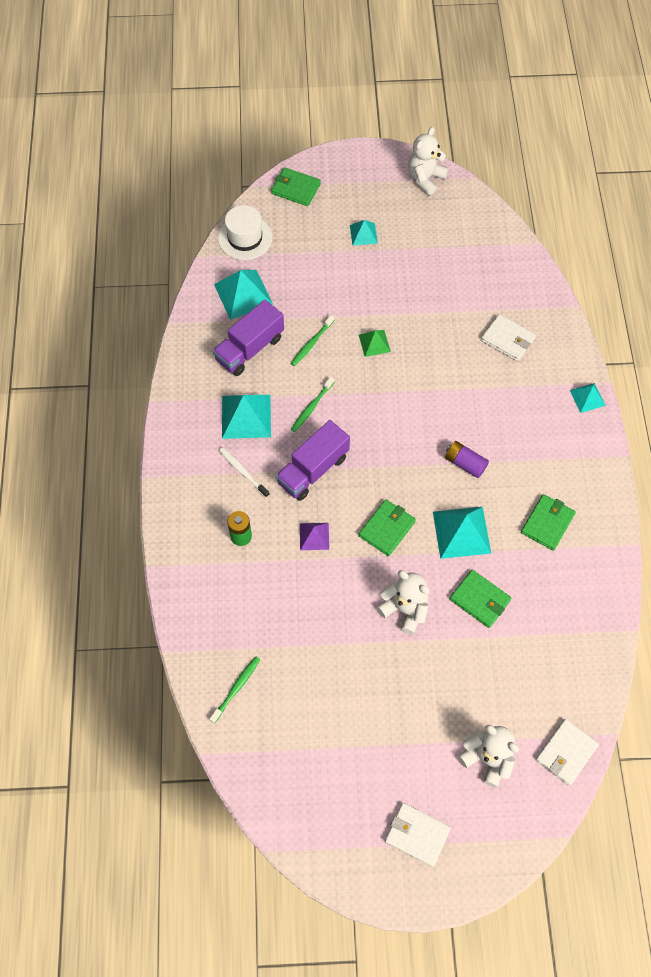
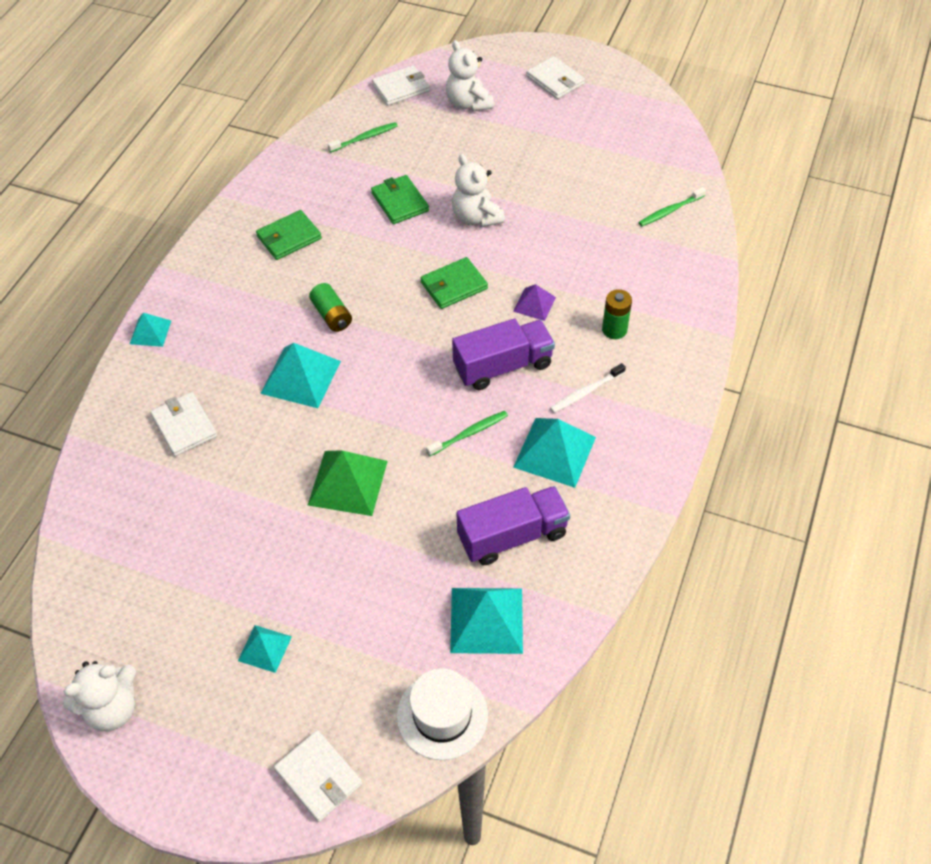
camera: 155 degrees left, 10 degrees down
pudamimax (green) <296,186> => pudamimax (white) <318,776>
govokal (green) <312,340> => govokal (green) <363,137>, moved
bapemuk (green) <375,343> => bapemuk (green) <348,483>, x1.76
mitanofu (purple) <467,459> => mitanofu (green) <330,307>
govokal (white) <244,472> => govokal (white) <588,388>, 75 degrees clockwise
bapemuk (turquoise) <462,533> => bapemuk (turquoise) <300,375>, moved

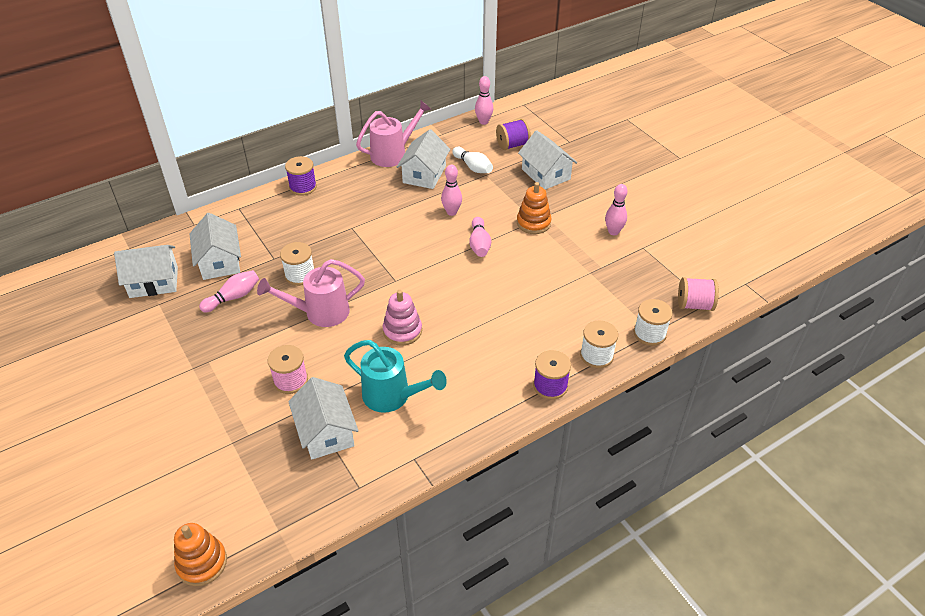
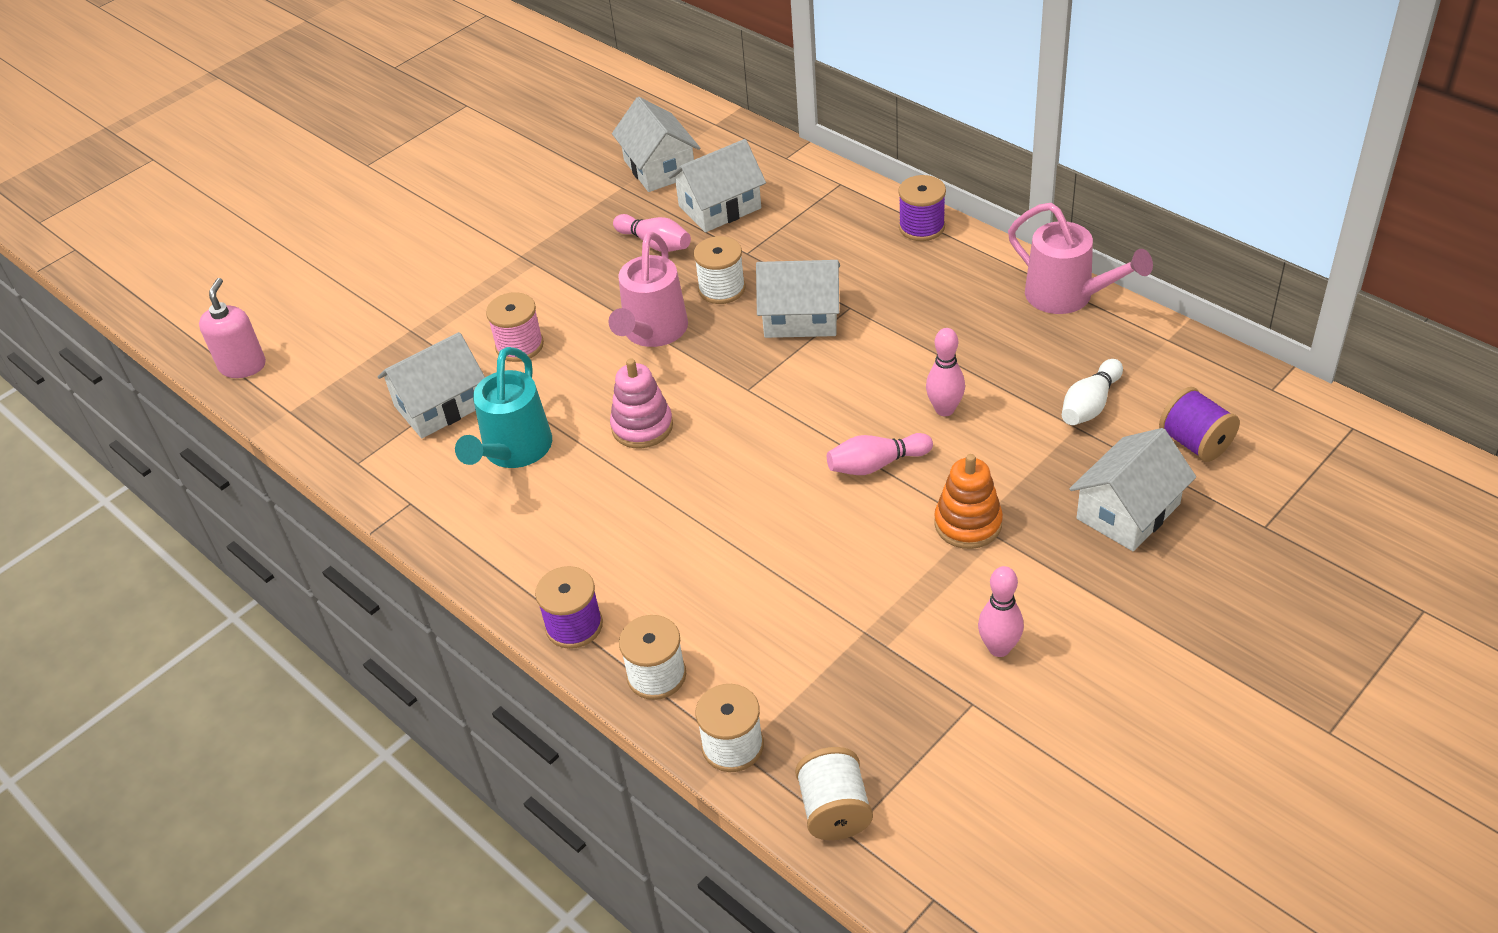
camera: 80 degrees right, 0 degrees up
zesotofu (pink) <484,100> => nothing
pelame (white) <423,159> => pelame (white) <798,299>, moved
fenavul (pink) <311,293> => fenavul (pink) <648,289>, 135 degrees counterclockwise
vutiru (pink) <698,294> => vutiru (white) <834,793>
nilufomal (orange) <200,554> => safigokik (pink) <232,328>

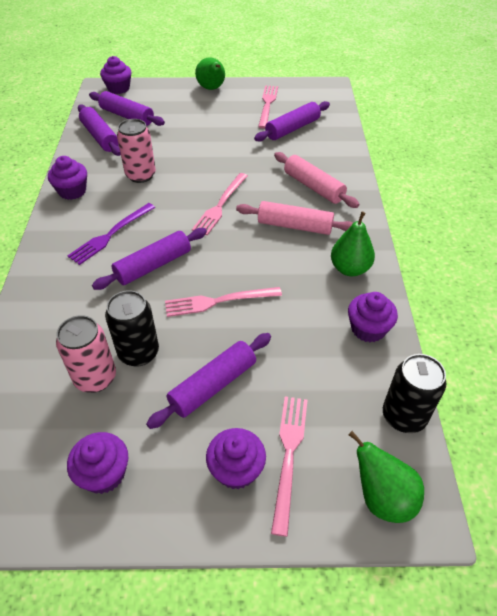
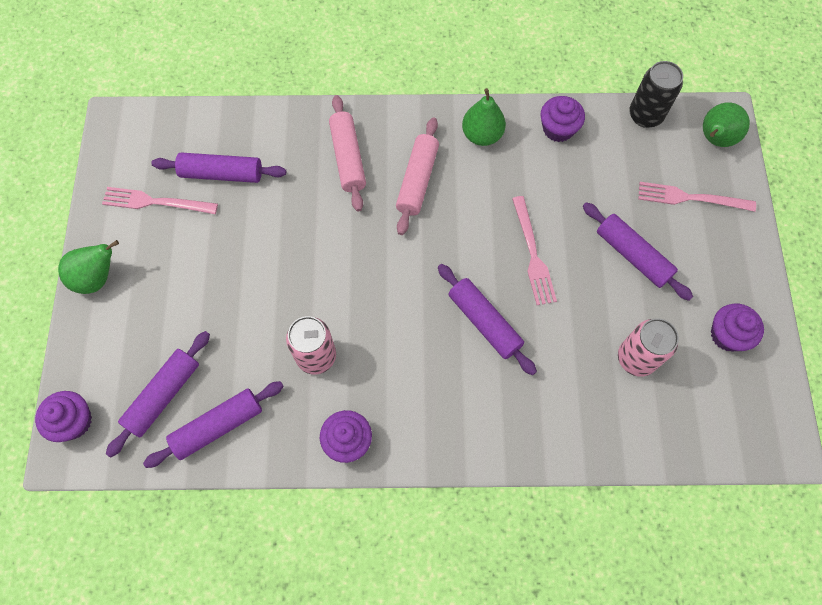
camera: 90 degrees left, 20 degrees up
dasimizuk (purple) <292,121> => dasimizuk (purple) <218,167>, 45 degrees counterclockwise
dasimizuk (pink) <316,180> => dasimizuk (pink) <347,153>, 60 degrees counterclockwise
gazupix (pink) <220,204> => nothing
gazupix (purple) <111,234> => nothing
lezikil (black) <132,328> => nothing
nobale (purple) <236,458> => nothing

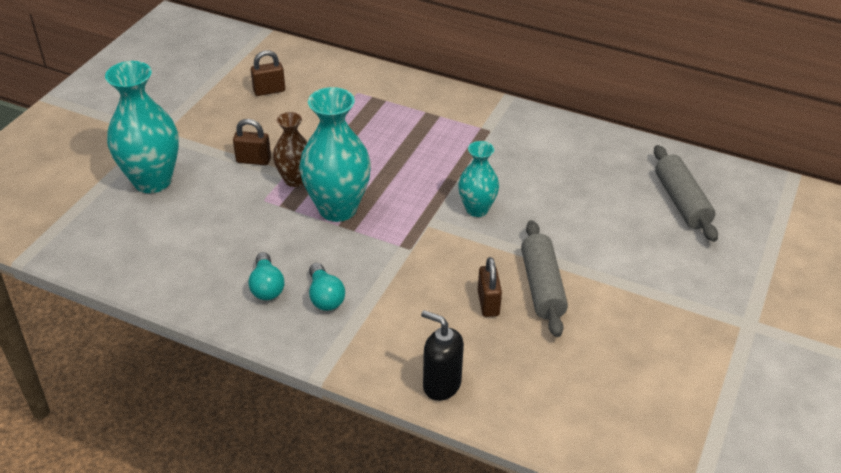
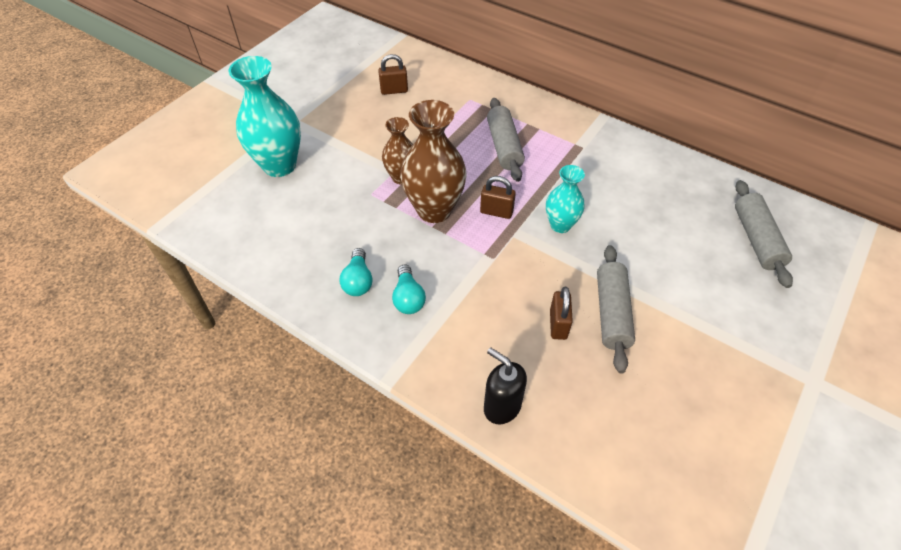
camera: 10 degrees right, 10 degrees up
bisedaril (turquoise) <335,154> => bisedaril (brown) <433,161>
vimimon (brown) <252,142> => vimimon (brown) <498,197>, moved
nothing => dasimizuk (grey) <506,140>

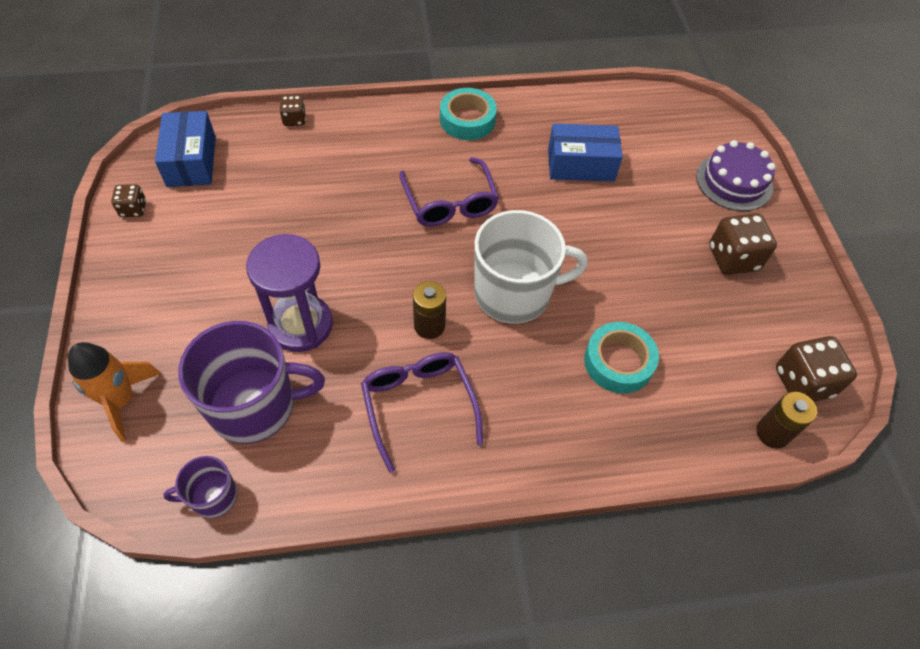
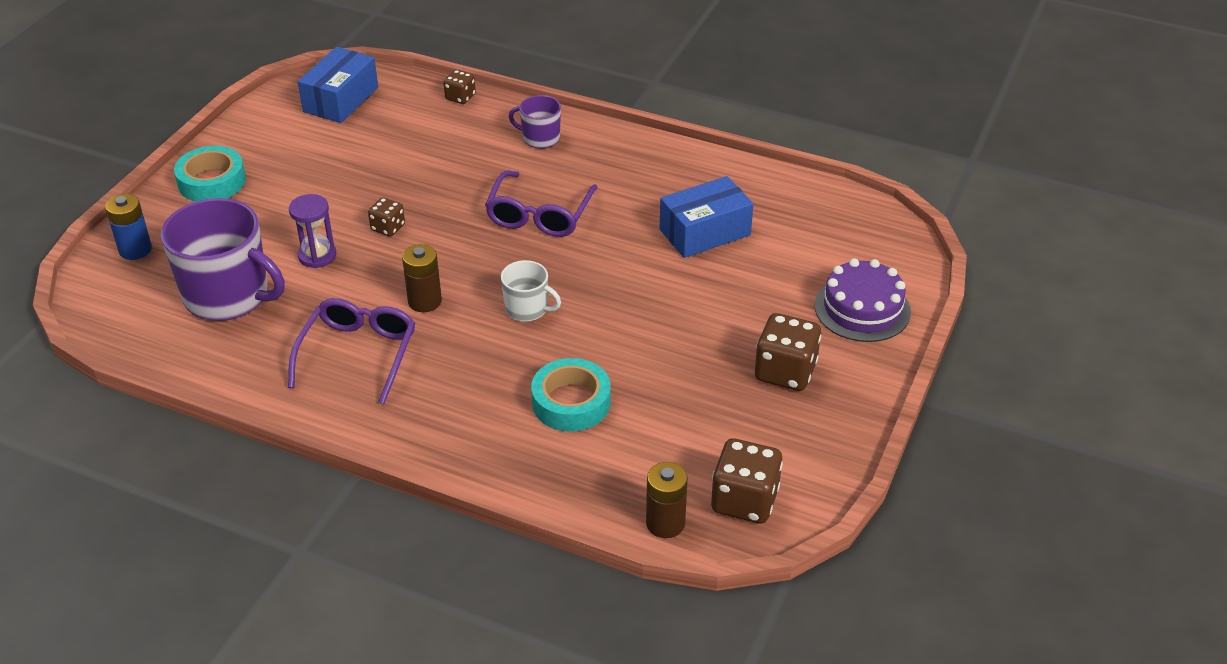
camera: 35 degrees right, 15 degrees down
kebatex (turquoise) <468,114> => kebatex (turquoise) <210,173>, moved
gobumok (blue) <585,152> => gobumok (blue) <706,217>, 60 degrees counterclockwise
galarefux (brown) <128,200> => galarefux (brown) <386,217>, moved
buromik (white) <531,267> => buromik (white) <531,291>, x0.50
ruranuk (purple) <289,293> => ruranuk (purple) <312,231>, x0.58
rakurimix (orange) <114,392> => mitanofu (blue) <128,227>
buromik (purple) <200,487> => buromik (purple) <535,122>, moved

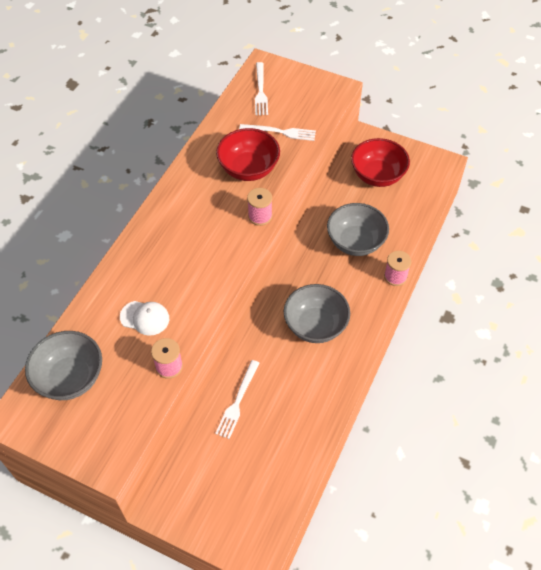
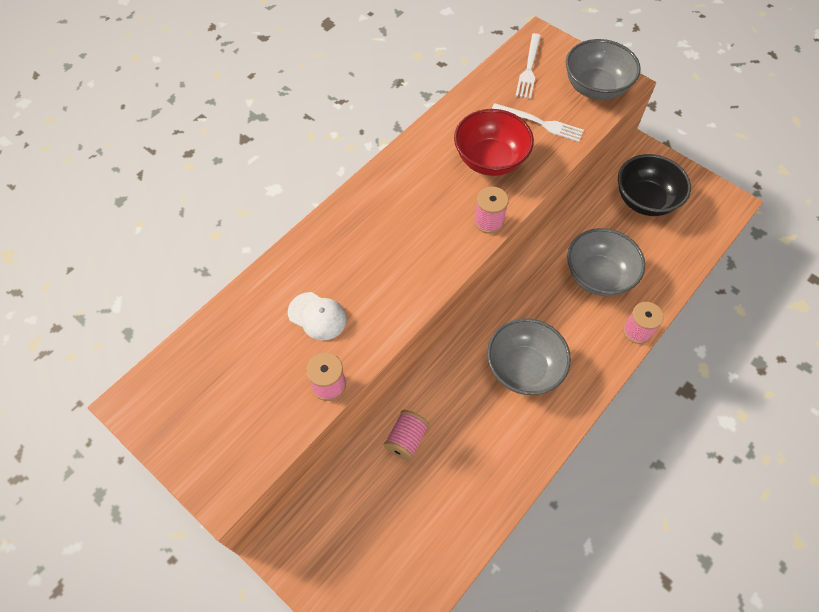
camera: 15 degrees right, 5 degrees up
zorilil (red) <380,162> => zorilil (black) <654,185>
zorilil (grey) <63,365> => zorilil (grey) <603,69>, moved
gazupix (white) <237,399> => vutiru (pink) <406,435>

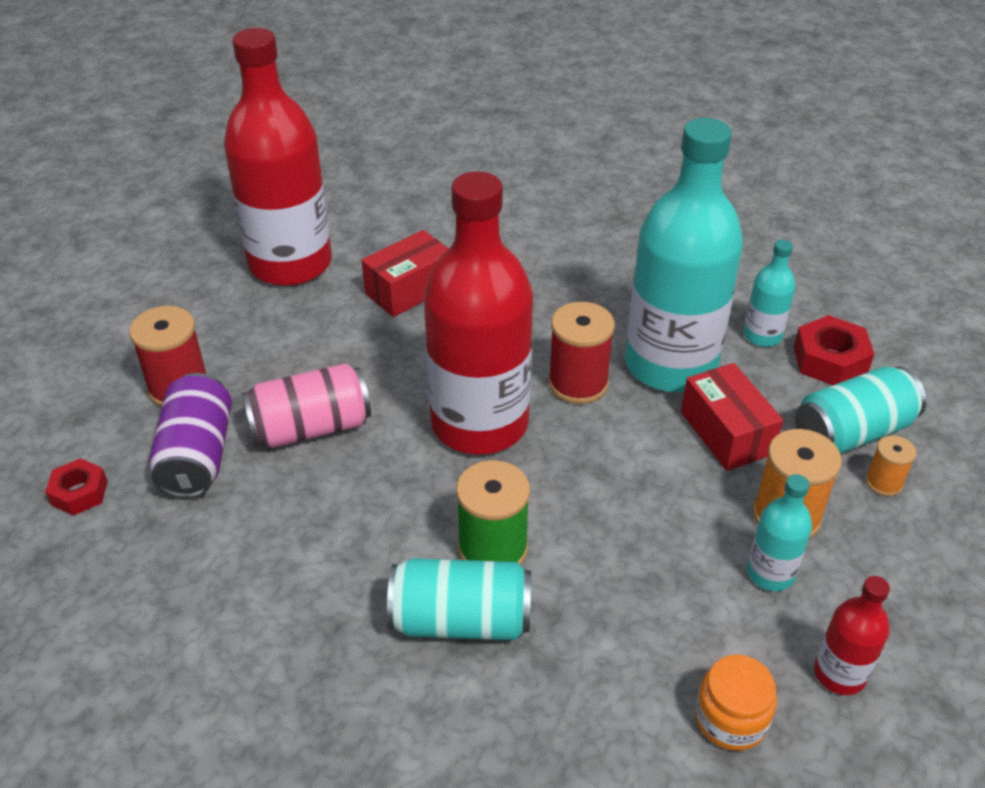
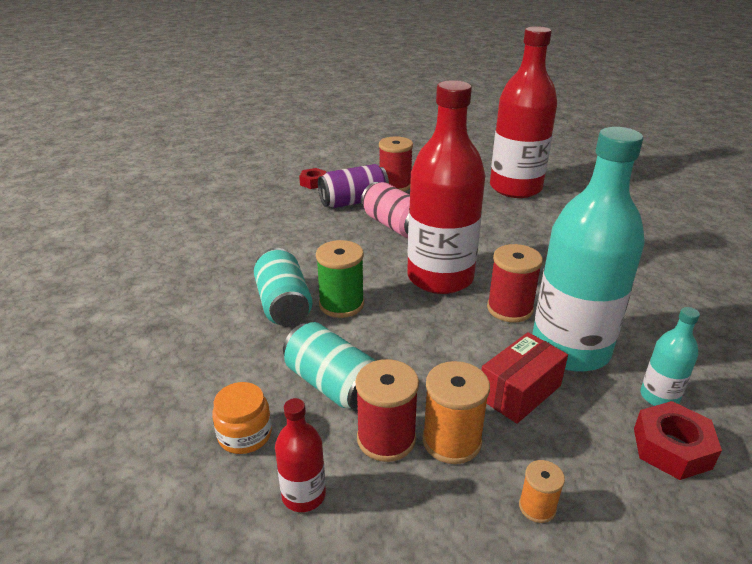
camera: 70 degrees right, 10 degrees down
gobumok (red) <405,273> => nothing
lezikil (turquoise) <860,410> => lezikil (turquoise) <329,367>, moved
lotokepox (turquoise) <779,532> => vutiru (red) <387,410>

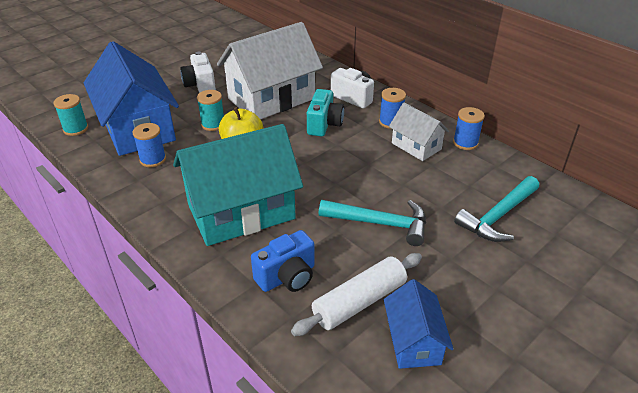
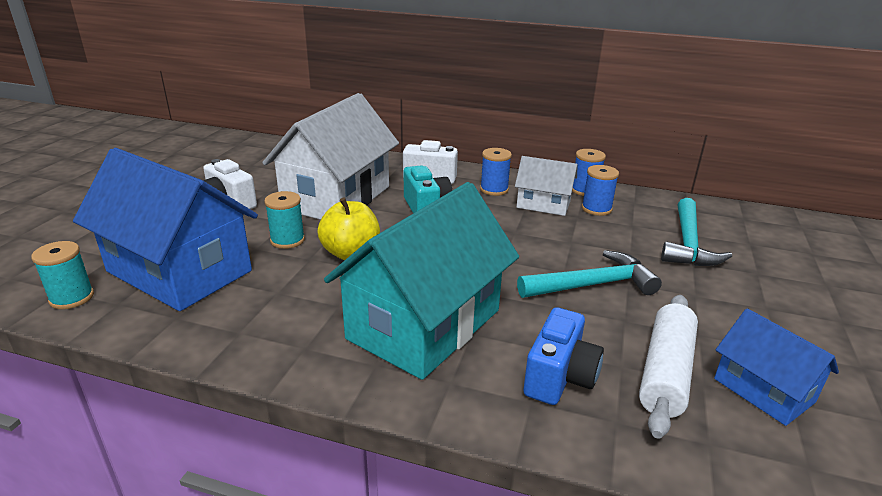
camera: 30 degrees left, 10 degrees down
vutiru (blue) <149,145> => vutiru (blue) <600,190>, moved

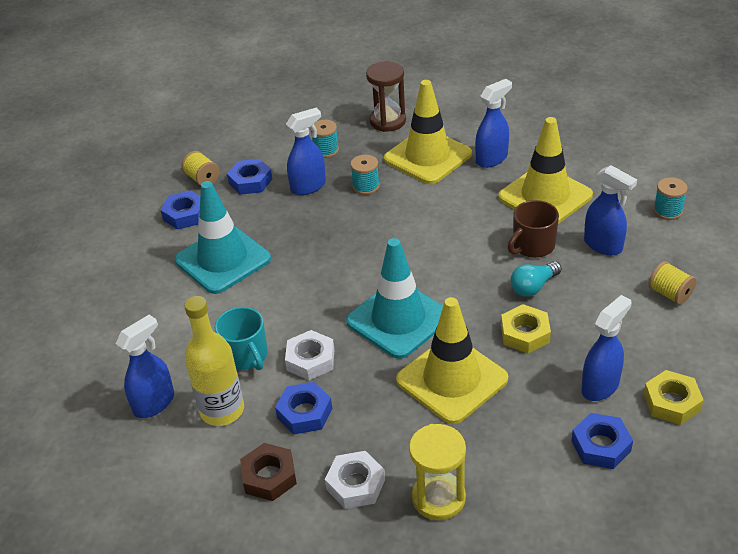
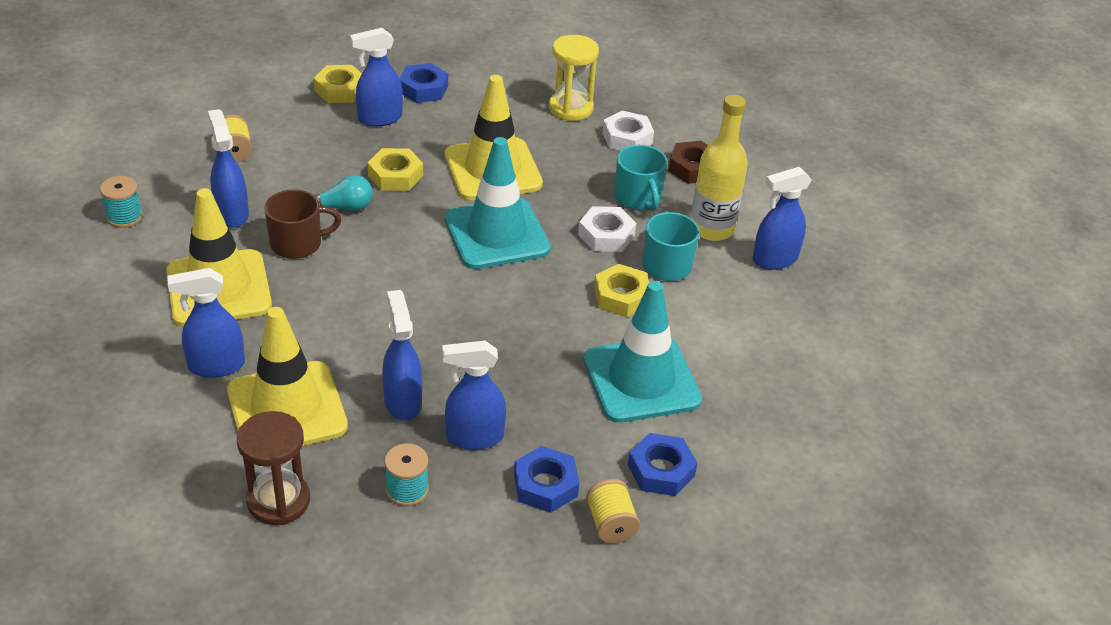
camera: 160 degrees left, 0 degrees up
vutiru (turquoise) <365,175> => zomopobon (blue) <402,355>
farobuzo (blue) <303,408> => buromik (turquoise) <641,178>
nothing => farobuzo (yellow) <621,290>

